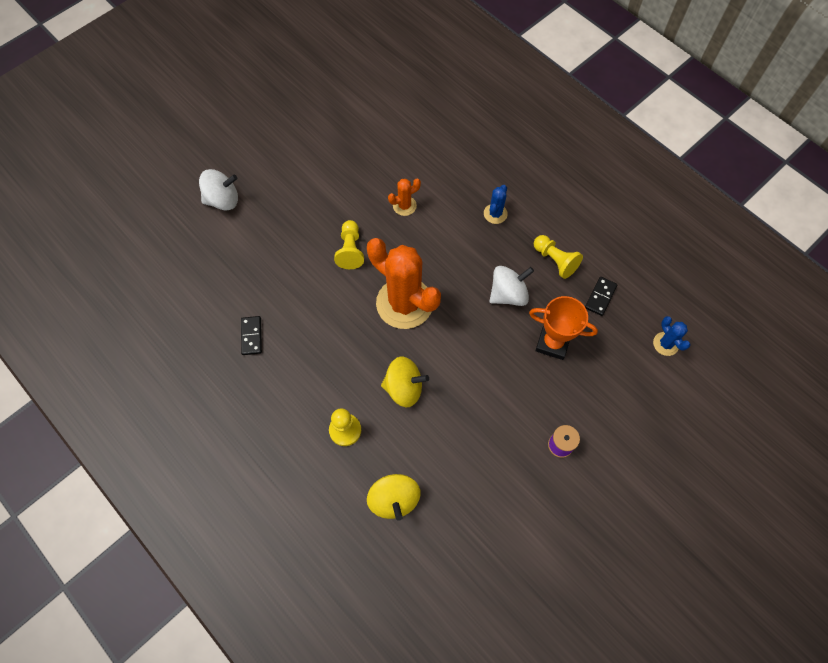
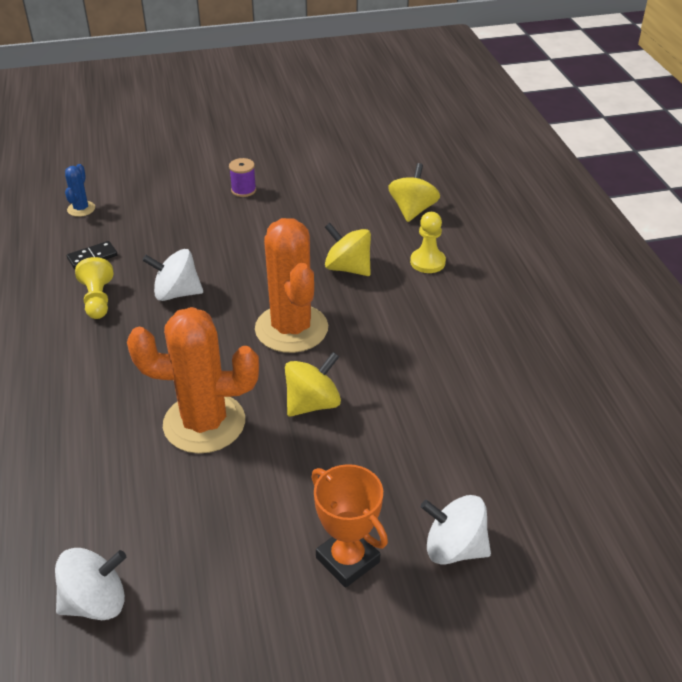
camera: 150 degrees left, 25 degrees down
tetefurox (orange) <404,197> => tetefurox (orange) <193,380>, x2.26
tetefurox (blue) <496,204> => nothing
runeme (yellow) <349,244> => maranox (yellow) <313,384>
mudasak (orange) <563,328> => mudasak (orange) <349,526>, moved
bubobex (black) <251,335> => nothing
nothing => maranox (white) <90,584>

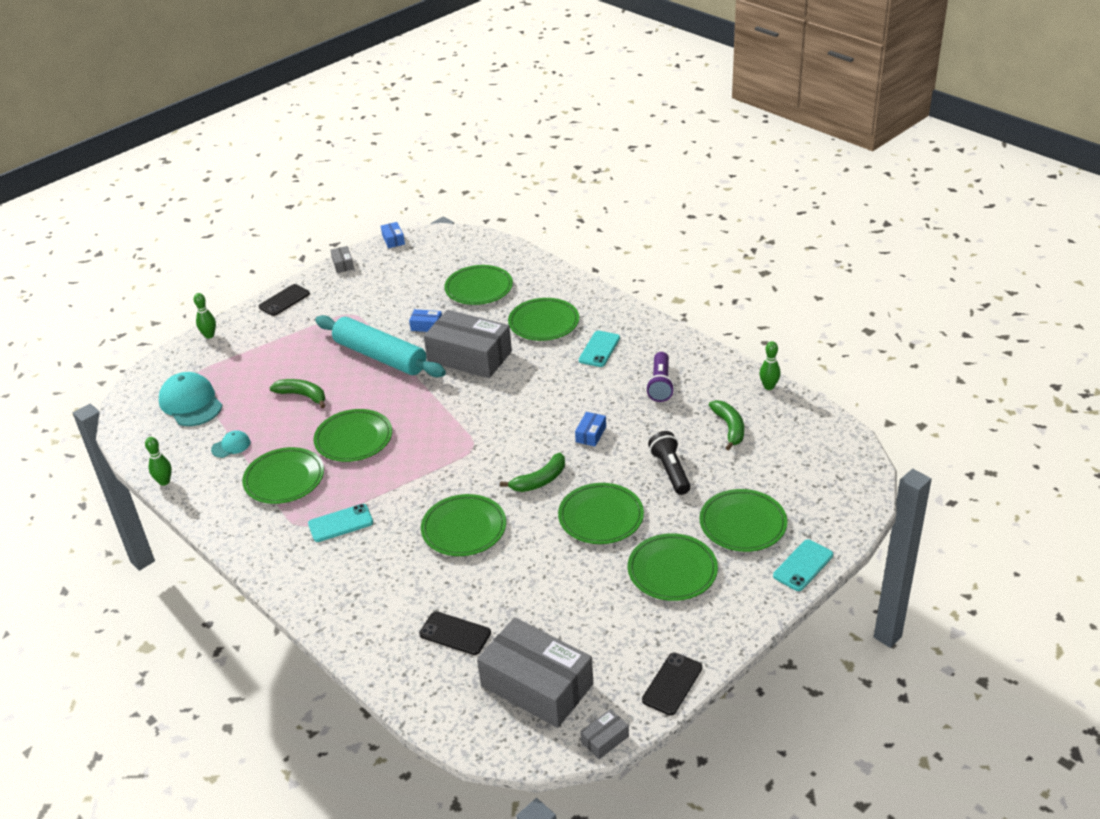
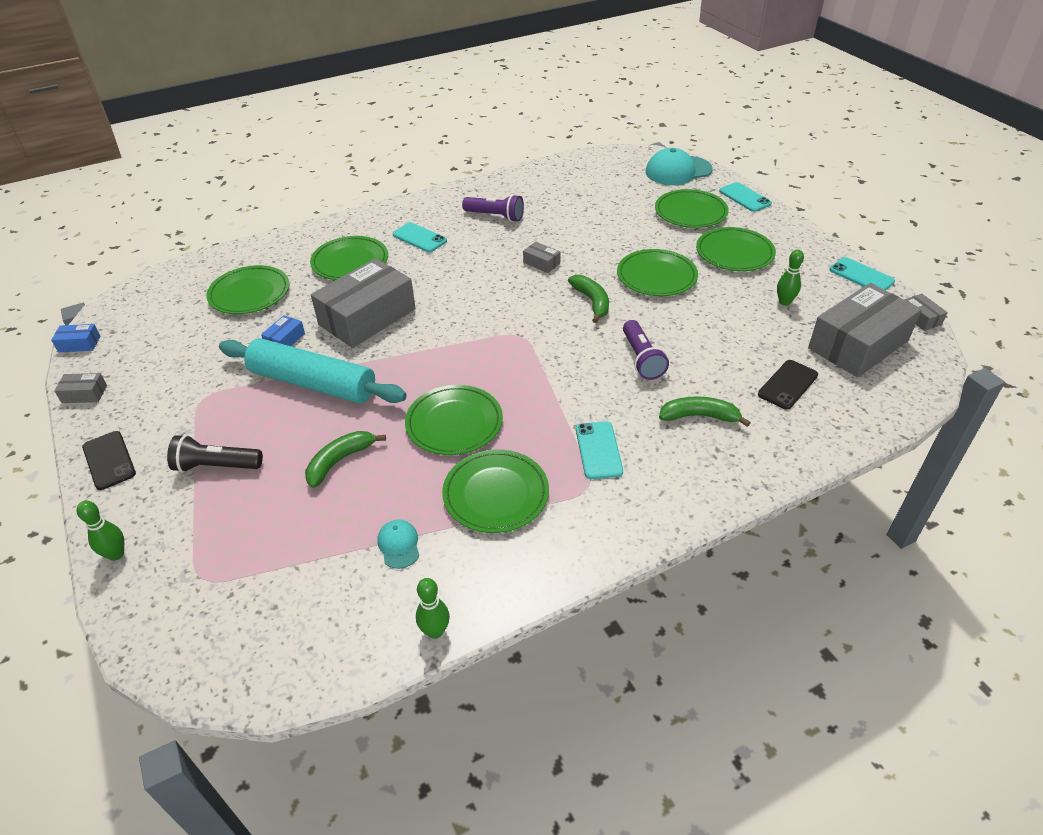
camera: 75 degrees left, 5 degrees up
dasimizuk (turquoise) <380,346> => dasimizuk (turquoise) <313,371>, 60 degrees clockwise
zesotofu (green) <770,365> => zesotofu (green) <790,278>, moved
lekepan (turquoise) <191,399> => lekepan (turquoise) <679,166>, moved
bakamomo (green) <726,425> => bakamomo (green) <705,411>, moved
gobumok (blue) <590,429> => gobumok (grey) <542,257>
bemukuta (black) <669,463> => bemukuta (black) <215,454>, moved
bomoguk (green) <463,525> => bemukuta (purple) <646,350>
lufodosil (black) <672,683> => lufodosil (turquoise) <862,273>

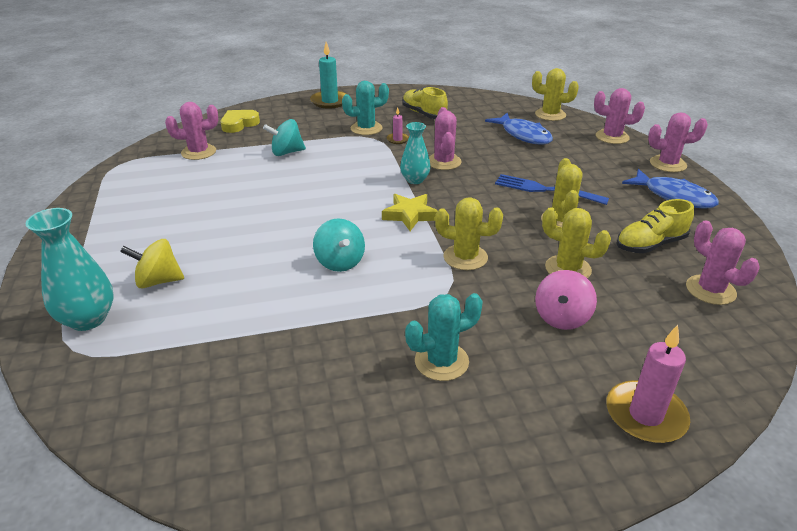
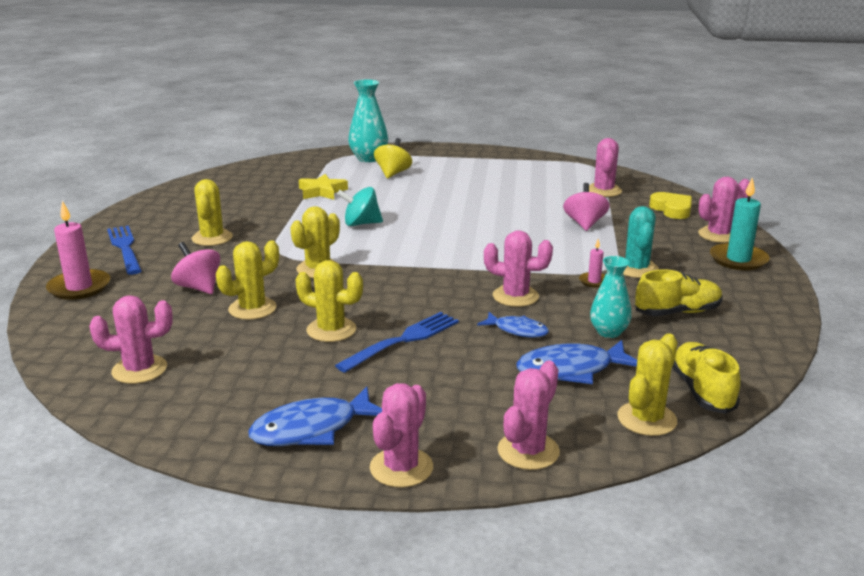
camera: 110 degrees right, 10 degrees down
maranox (turquoise) <284,137> => maranox (pink) <586,207>
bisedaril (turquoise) <415,153> => bisedaril (turquoise) <611,297>, moved
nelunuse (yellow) <410,212> => nelunuse (yellow) <323,187>, moved
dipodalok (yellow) <655,226> => dipodalok (yellow) <706,378>, moved
tetefurox (turquoise) <444,337> => tetefurox (yellow) <212,212>
nothing => tetefurox (pink) <723,210>
nothing => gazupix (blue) <124,250>
nothing => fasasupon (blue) <513,325>

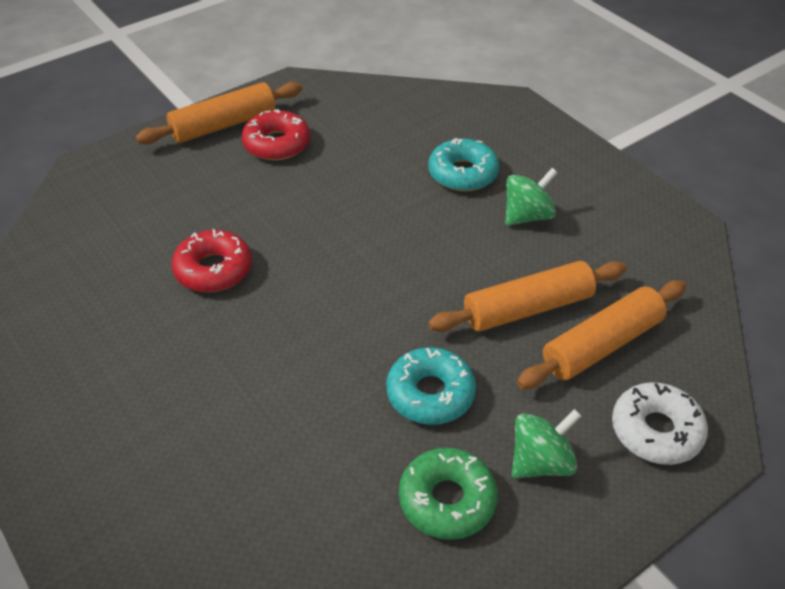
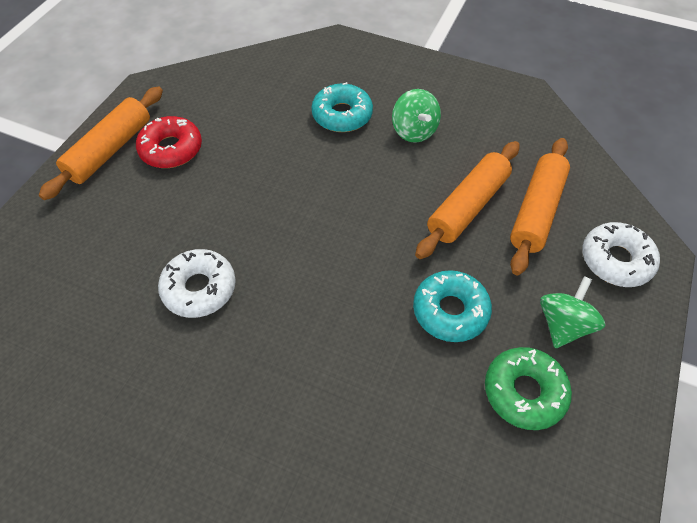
camera: 30 degrees left, 10 degrees up
maranox (green) <531,197> => maranox (green) <416,116>, 135 degrees clockwise
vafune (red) <212,260> => vafune (white) <197,283>

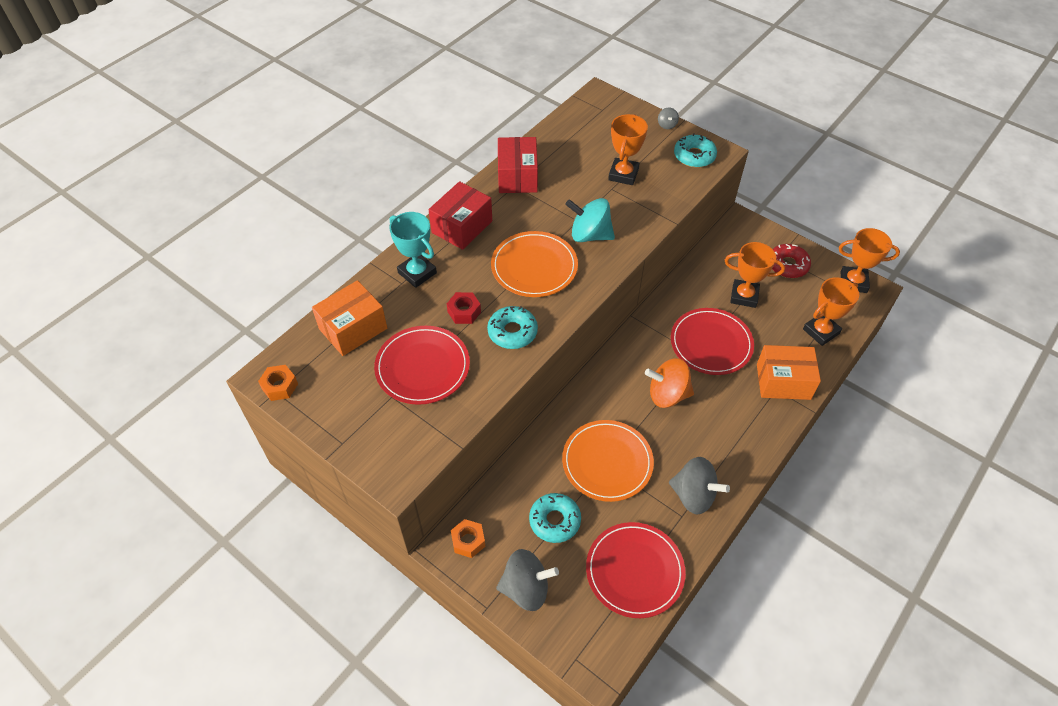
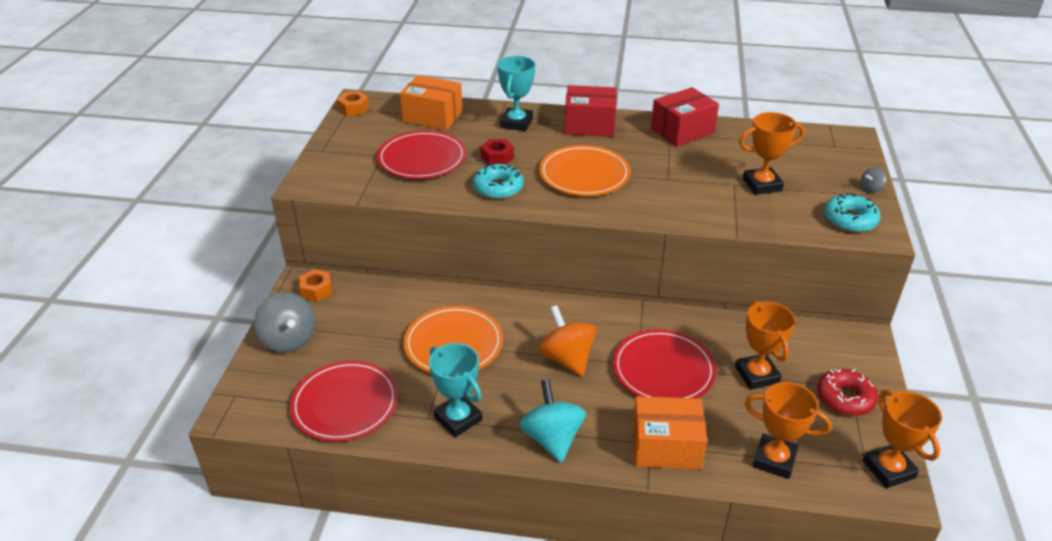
camera: 60 degrees right, 15 degrees down
maranox (turquoise) <590,220> => maranox (turquoise) <553,421>, moved
gobumok (orange) <789,372> => gobumok (orange) <670,432>, 60 degrees counterclockwise
maranox (grey) <699,486> => mudasak (turquoise) <455,390>
vafune (turquoise) <555,518> => nothing

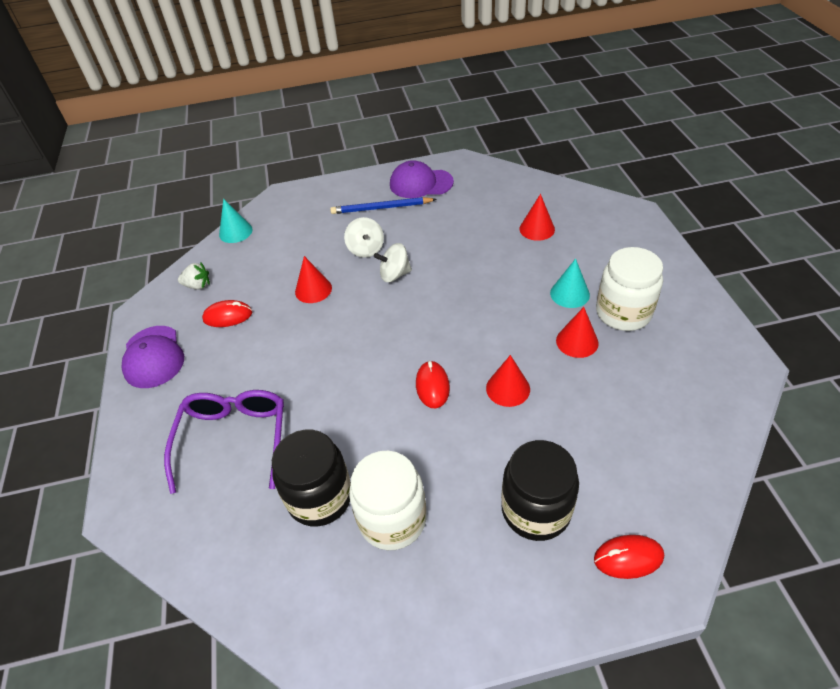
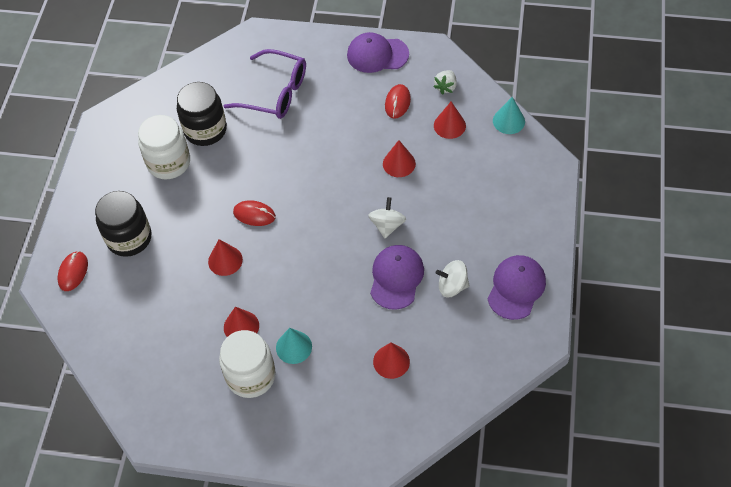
camera: 110 degrees right, 10 degrees up
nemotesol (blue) <383,205> => nothing
maranox (white) <364,237> => maranox (white) <453,278>, moved
nothing => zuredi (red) <450,120>
nothing => lekepan (purple) <397,277>

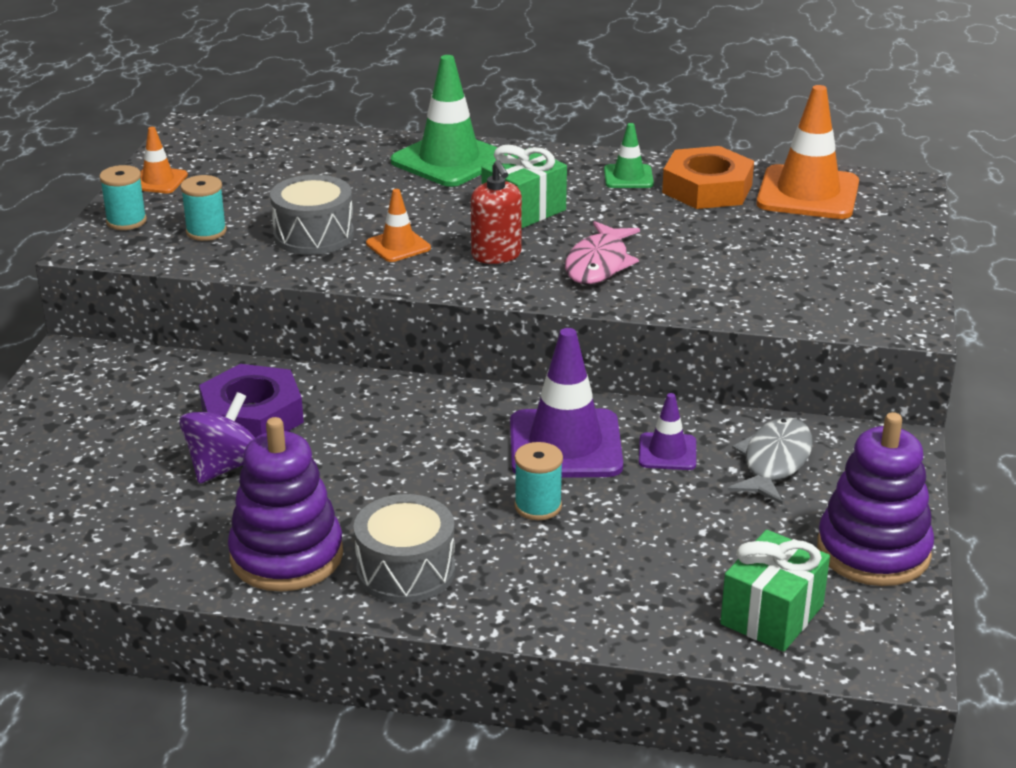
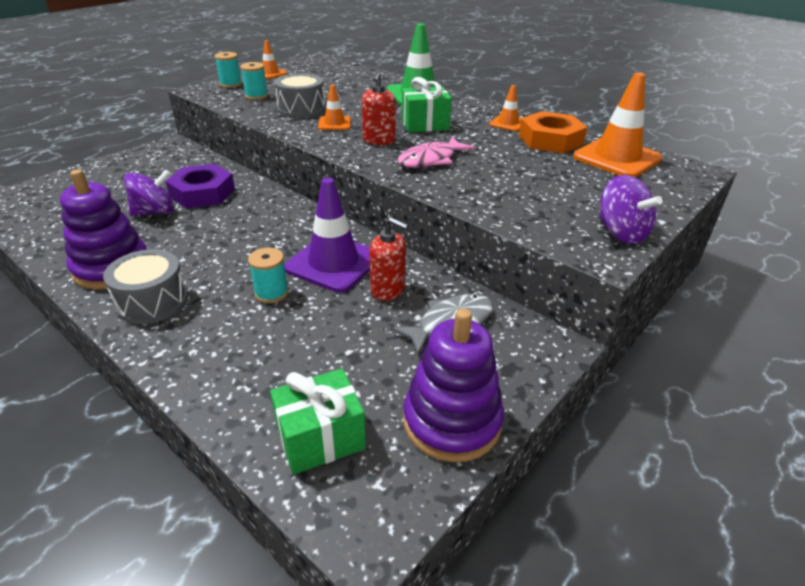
camera: 30 degrees right, 5 degrees up
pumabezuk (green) <629,155> => pumabezuk (orange) <505,108>
pumabezuk (purple) <667,431> => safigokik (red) <388,259>
nothing => maranox (purple) <631,209>

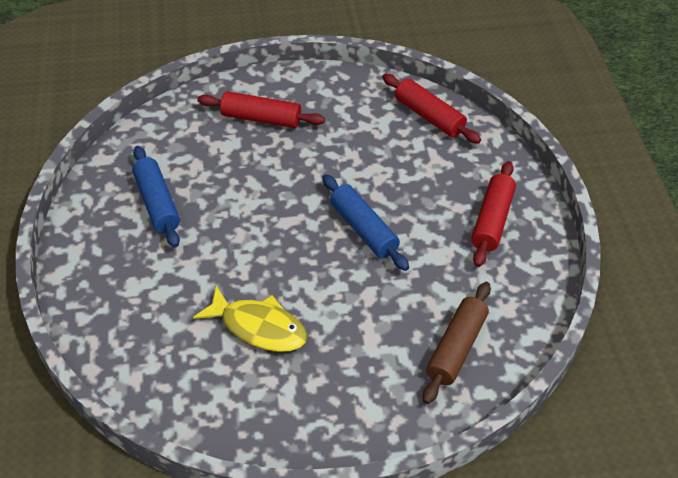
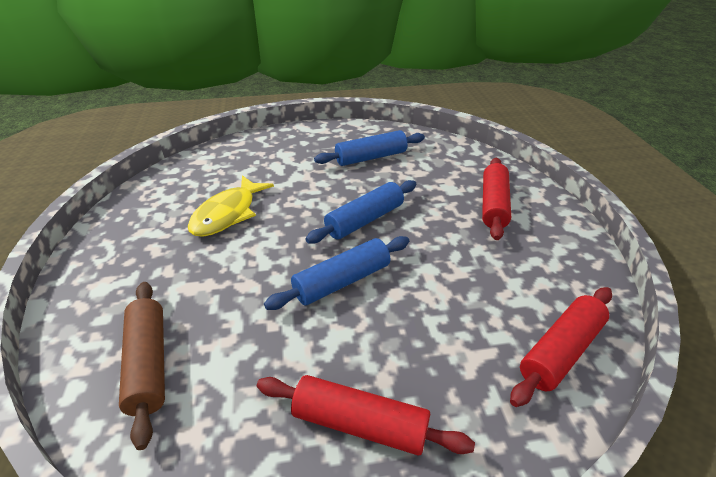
camera: 90 degrees right, 10 degrees down
dasimizuk (brown) <457,343> => dasimizuk (brown) <142,366>, 45 degrees clockwise
nothing => dasimizuk (blue) <361,212>

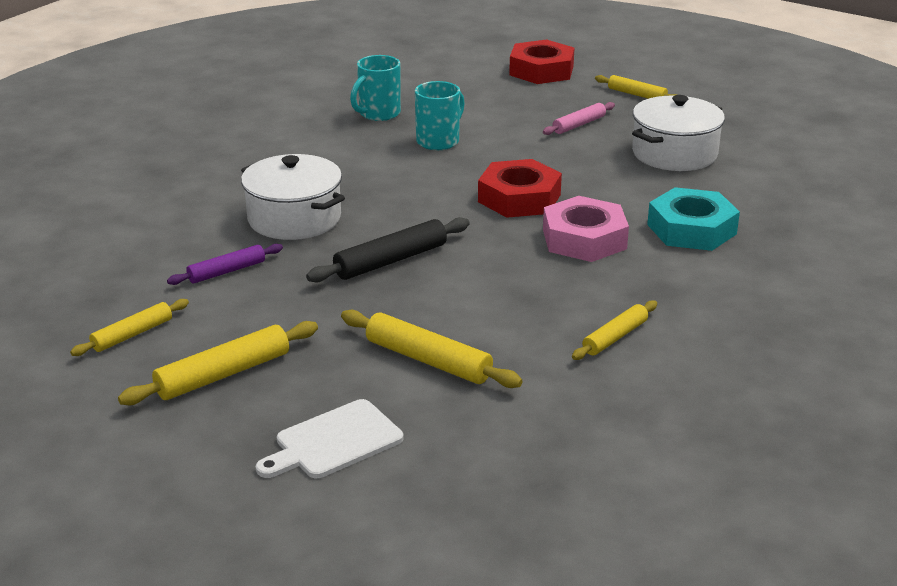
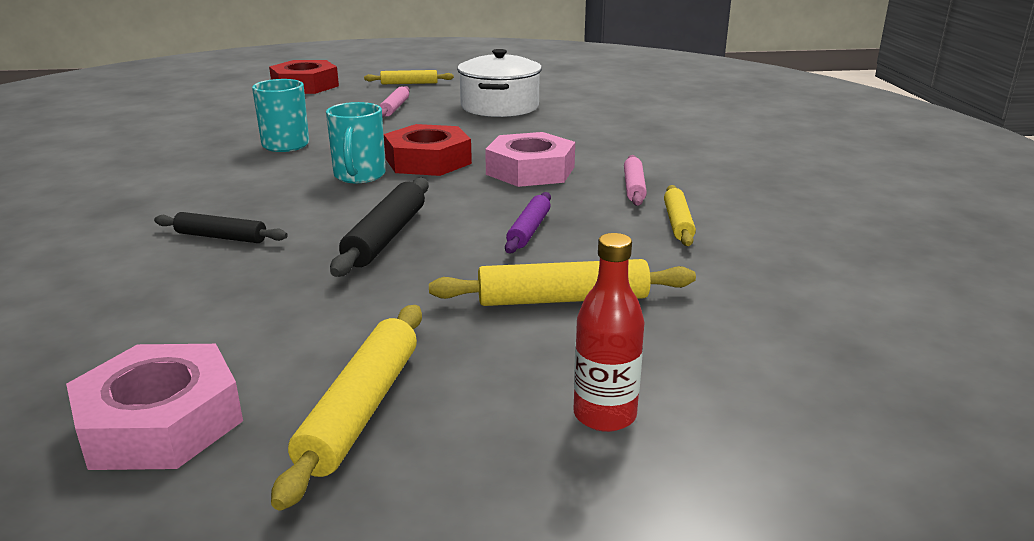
camera: 40 degrees left, 5 degrees down
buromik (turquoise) <375,88> => buromik (turquoise) <355,142>, moved
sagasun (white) <293,197> => dasimizuk (black) <220,227>
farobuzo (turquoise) <693,219> => nothing
dasimizuk (purple) <225,264> => dasimizuk (purple) <528,222>, moved
dasimizuk (yellow) <129,327> => farobuzo (pink) <154,407>
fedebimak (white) <329,438> => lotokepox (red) <609,332>
nothing => dasimizuk (pink) <635,180>

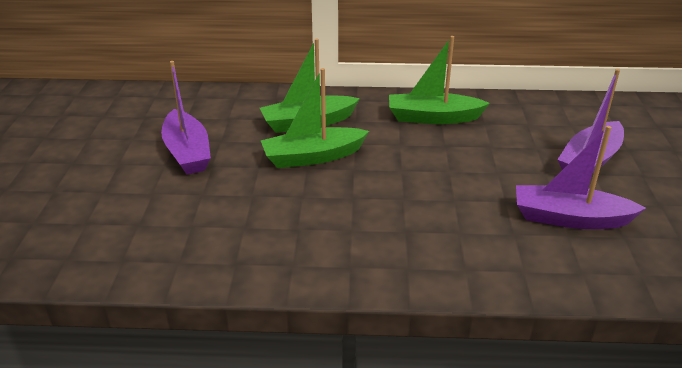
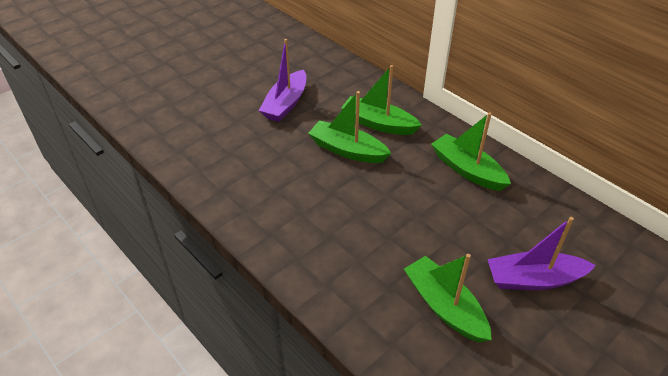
camera: 45 degrees right, 10 degrees up
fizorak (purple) <581,177> => fizorak (green) <448,298>

